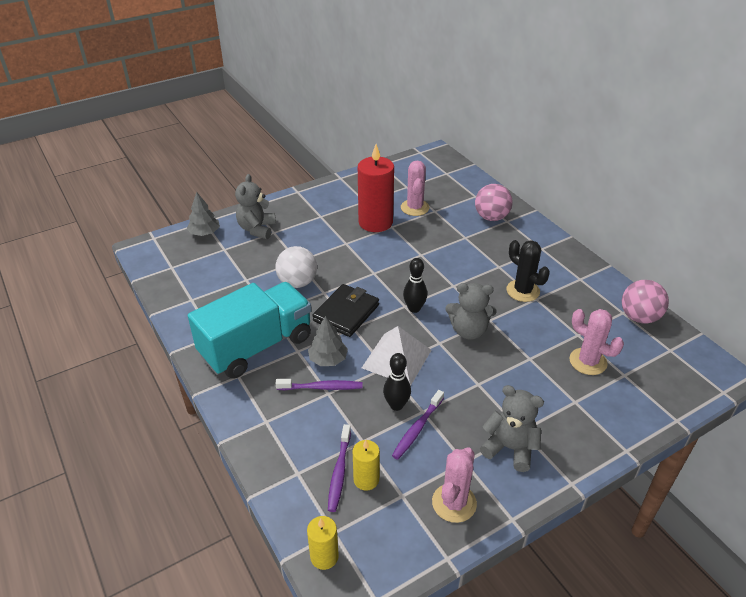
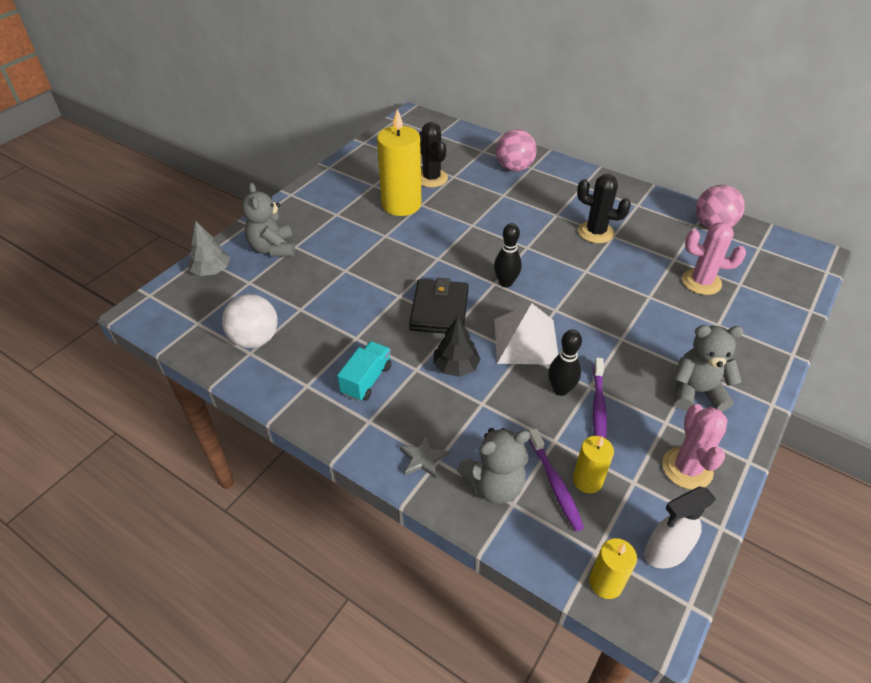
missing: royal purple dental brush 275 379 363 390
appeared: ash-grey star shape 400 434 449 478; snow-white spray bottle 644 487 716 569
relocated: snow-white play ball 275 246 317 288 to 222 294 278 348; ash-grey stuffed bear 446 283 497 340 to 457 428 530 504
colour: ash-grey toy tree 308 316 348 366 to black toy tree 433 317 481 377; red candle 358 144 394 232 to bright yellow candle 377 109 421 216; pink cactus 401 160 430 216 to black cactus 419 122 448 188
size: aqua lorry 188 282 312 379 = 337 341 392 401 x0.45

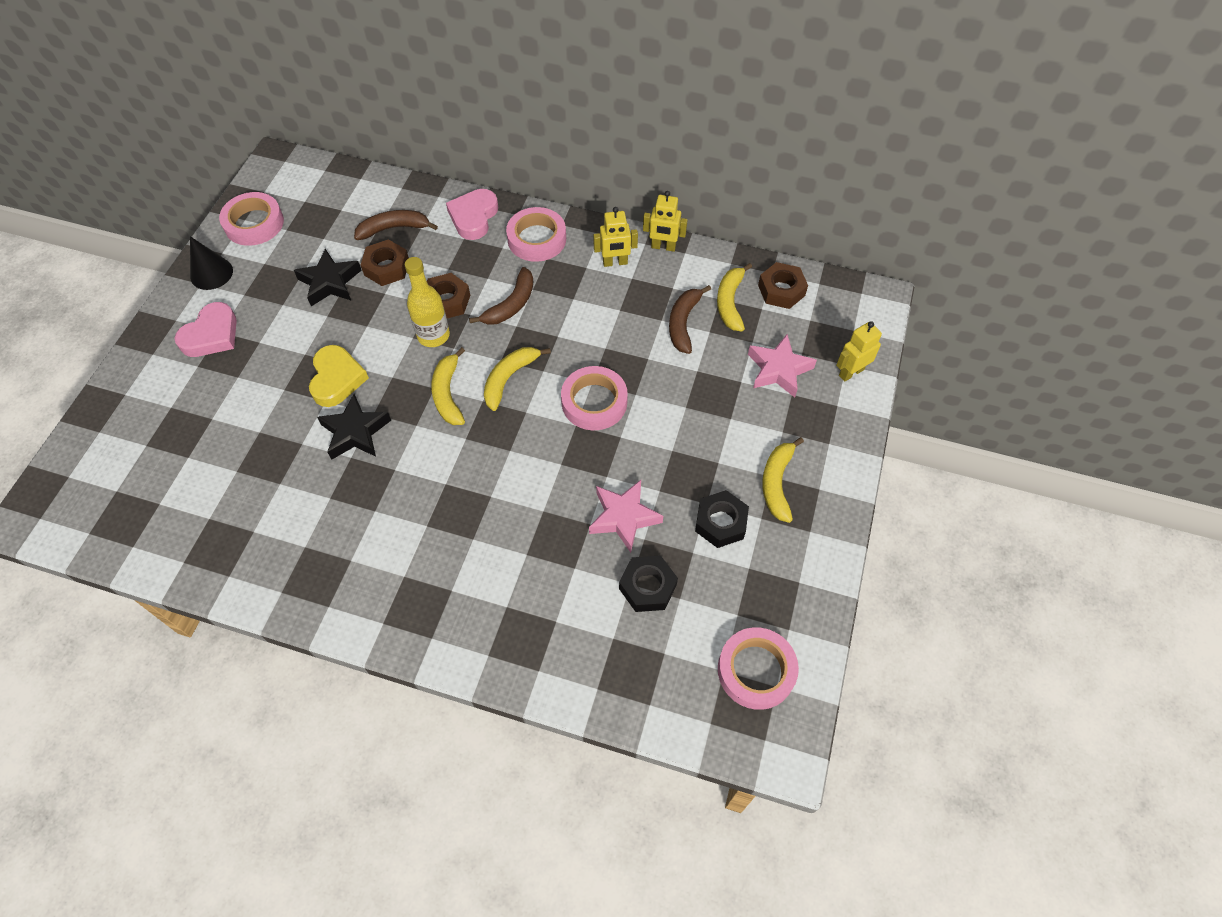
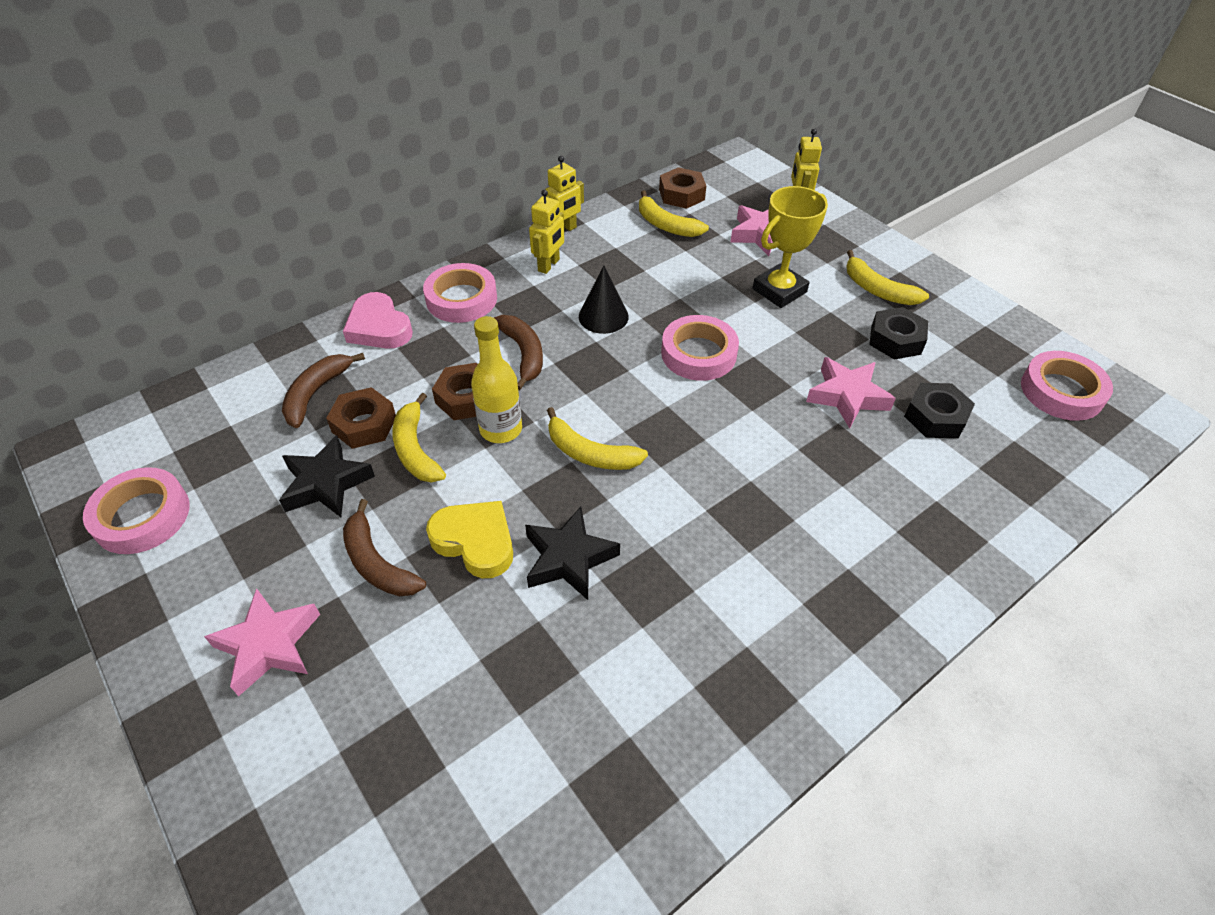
appeared: bright yellow award cup 752 186 828 308
relocated: black solid cone 190 236 233 290 to 579 265 629 334; bright yellow toy banana 484 347 551 411 to 392 393 446 483; dark brown toy banana 669 285 711 354 to 343 499 426 596
exchanged: pink love heart 174 302 237 357 to pink star shape 204 588 320 697

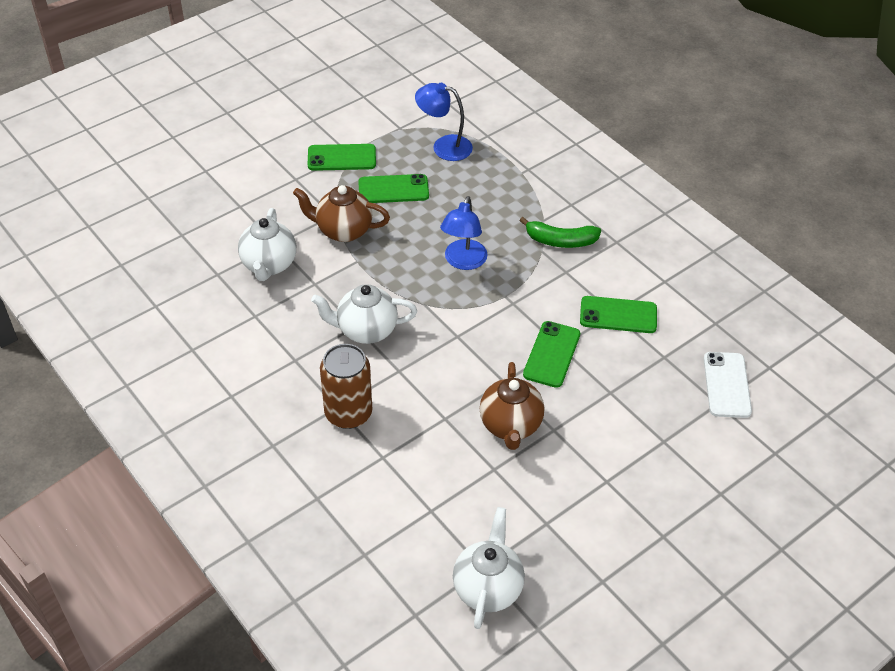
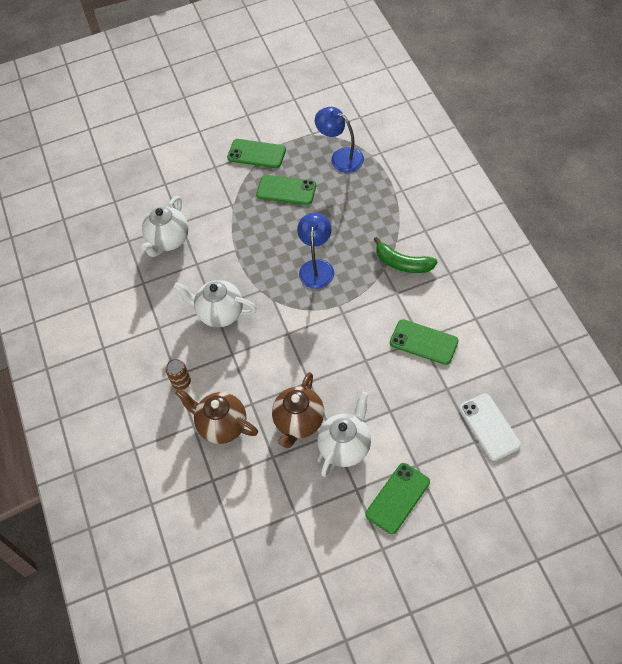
relocated: dark brown china teapot 293 185 390 242 to 175 389 258 444; snow-white china teapot 453 507 525 629 to 317 392 371 477; emerald phone 523 321 580 388 to 366 463 430 534
spun: cobalt lamp 440 196 488 270 = 297 212 334 289 150 degrees clockwise; snow-white phone 704 352 752 418 = 459 393 521 461 45 degrees counterclockwise
size: dark brown soda can 320 344 372 429 = 166 359 191 390 x0.52

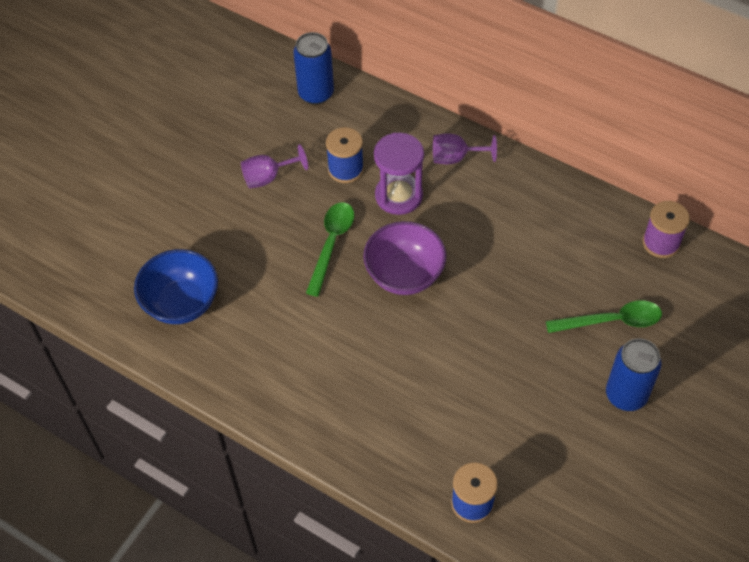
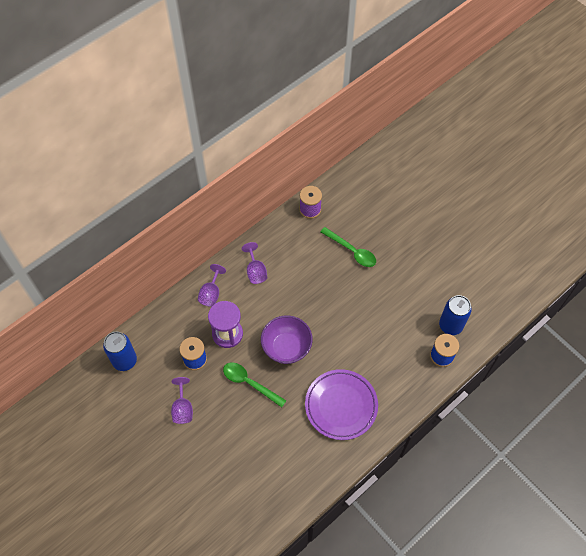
missing: cobalt deep dish 134 249 218 324
appeared: royal purple chalice 242 242 267 284; royal purple flat dish 305 369 378 440
relocated: cobalt soda can 606 338 662 411 to 439 295 472 335
spun: emerald tablespoon 546 300 662 333 = 320 227 376 267 120 degrees clockwise

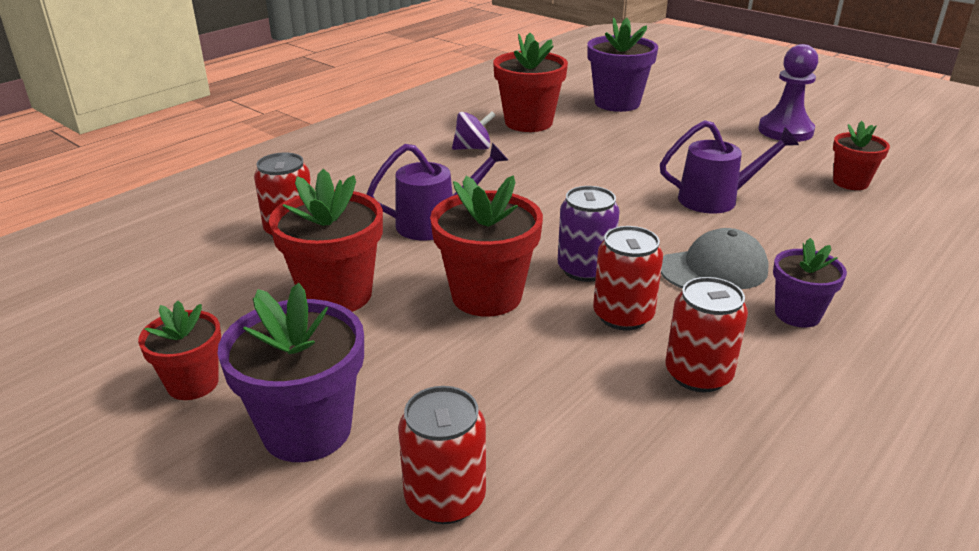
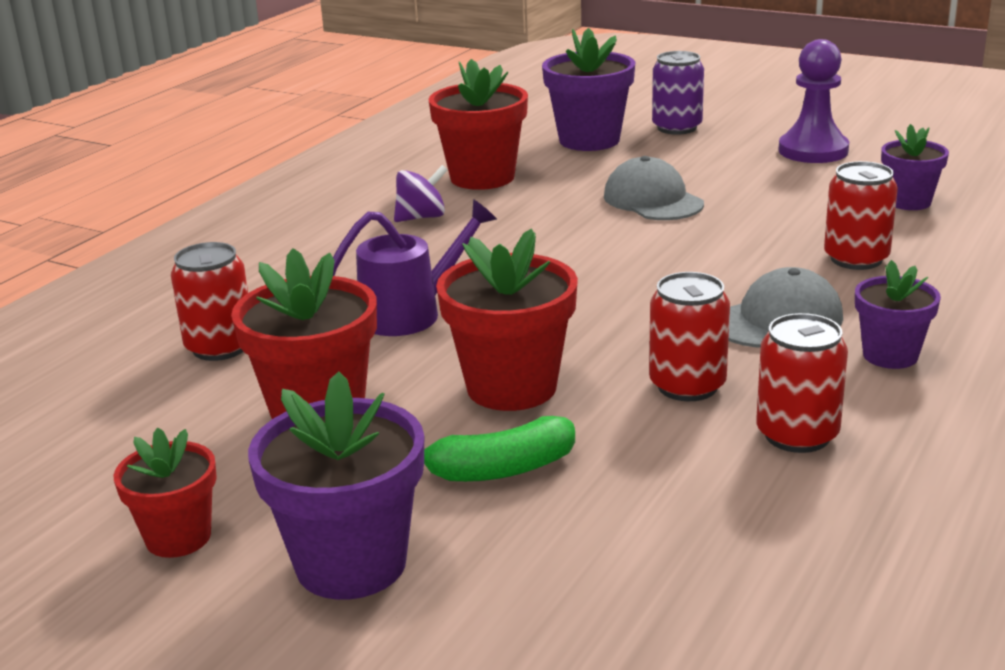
missing: royal purple watering can 660 120 799 213
appeared: emerald toy banana 424 416 575 482; ash-grey baseball cap 604 156 704 220
relocated: red soda can 399 386 486 524 to 824 161 898 270; royal purple soda can 558 186 620 282 to 652 51 704 135
colour: red plant pot 833 121 890 190 to royal purple plant pot 881 124 949 210

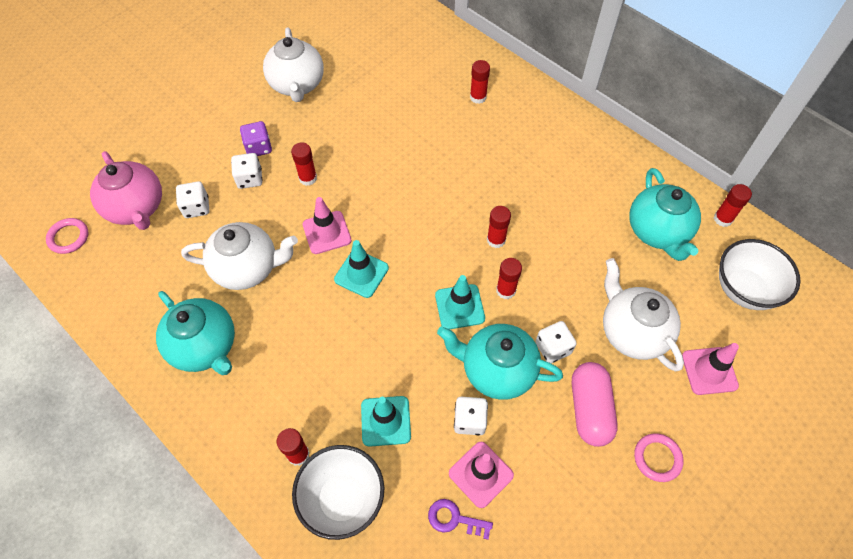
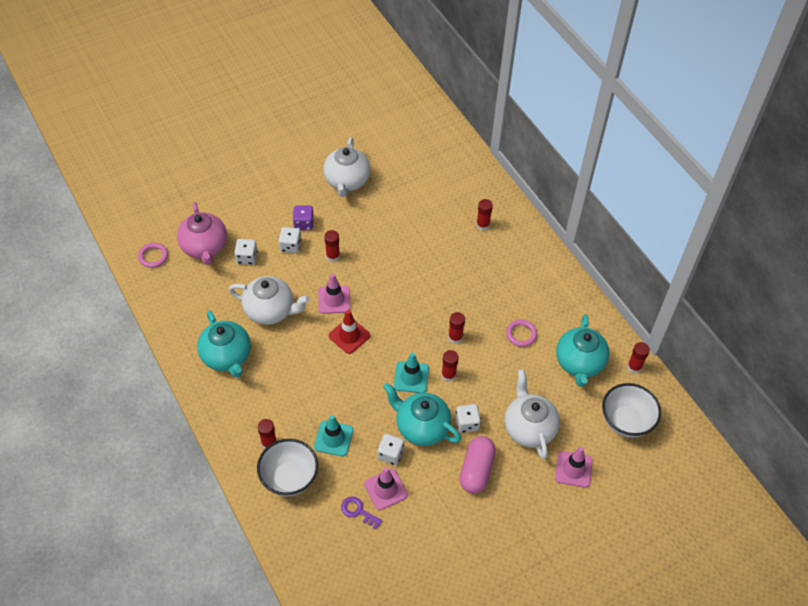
relocated: pink ring 634 434 684 482 to 506 319 537 347
colour: aqua traffic cone 334 240 389 298 to red traffic cone 329 310 370 354

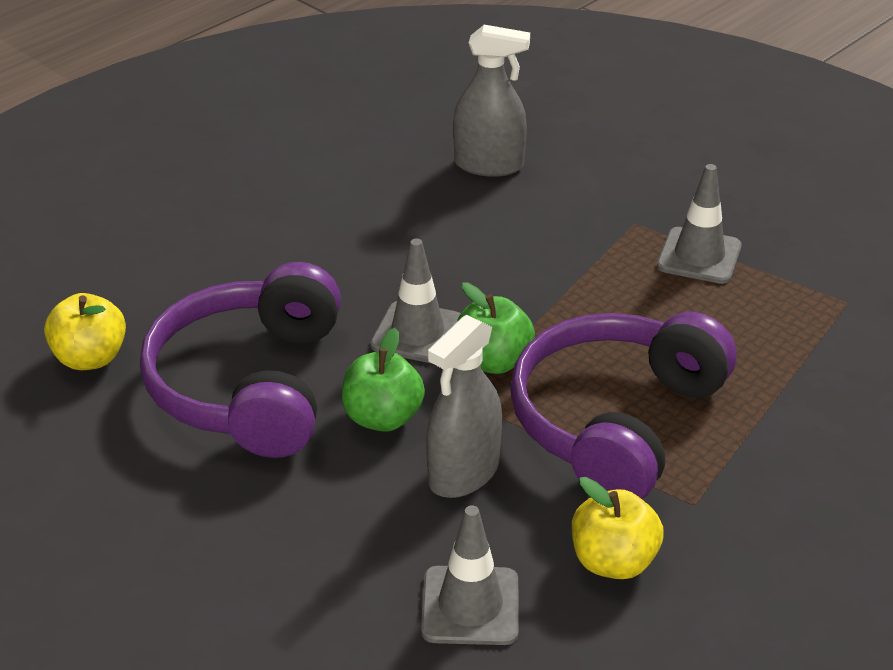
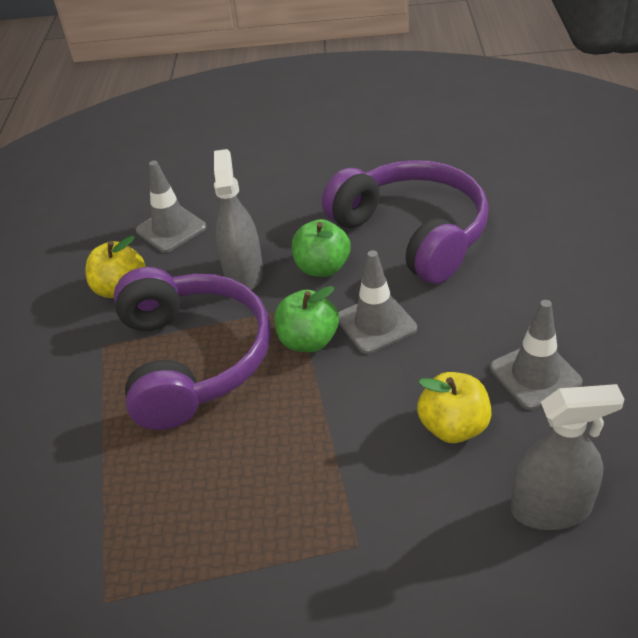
relocated: bright yellow apple 44 293 126 370 to 417 372 492 443; ash-grey traffic cone 657 164 742 284 to 490 300 583 410
spun: ash-grey spray bottle 453 25 530 177 = 511 384 624 530 150 degrees counterclockwise

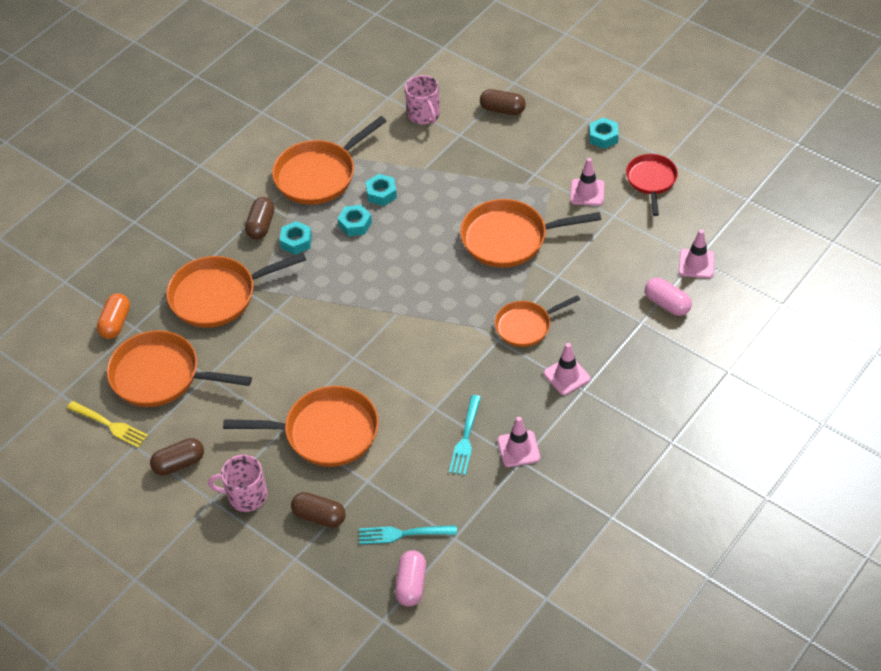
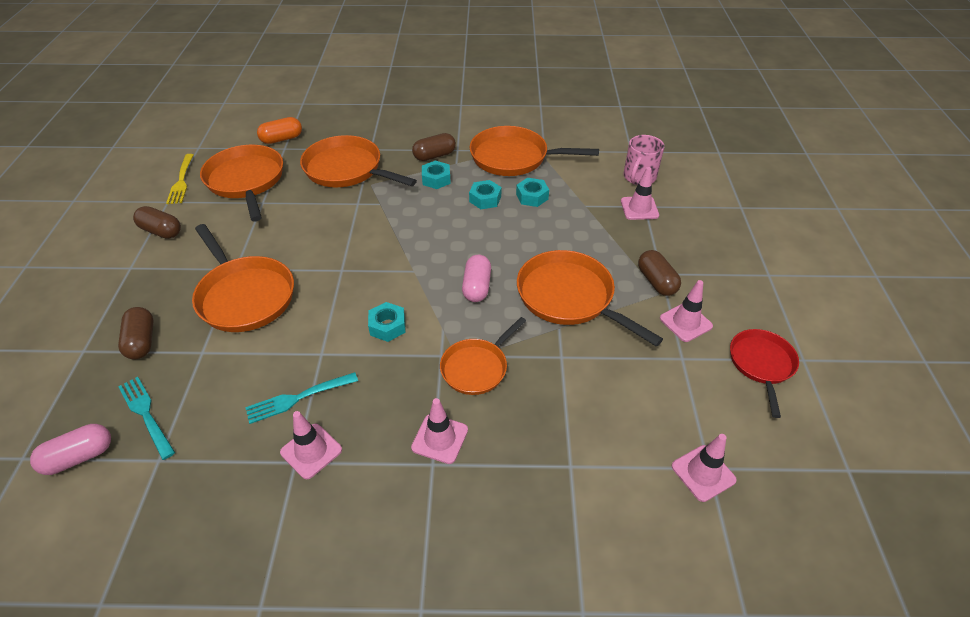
missing: pink mug 208 455 267 512
appeared: pink traffic cone 621 167 659 220
relocated: dark brown capsule 480 89 526 115 to 638 250 681 296; aqua nut 589 117 619 149 to 368 302 406 342; pink capsule 645 278 692 316 to 462 255 491 302
spun: orange frying pan 495 295 580 347 = 440 317 526 395 75 degrees counterclockwise; red frying pan 626 154 678 216 = 730 329 799 418 45 degrees counterclockwise

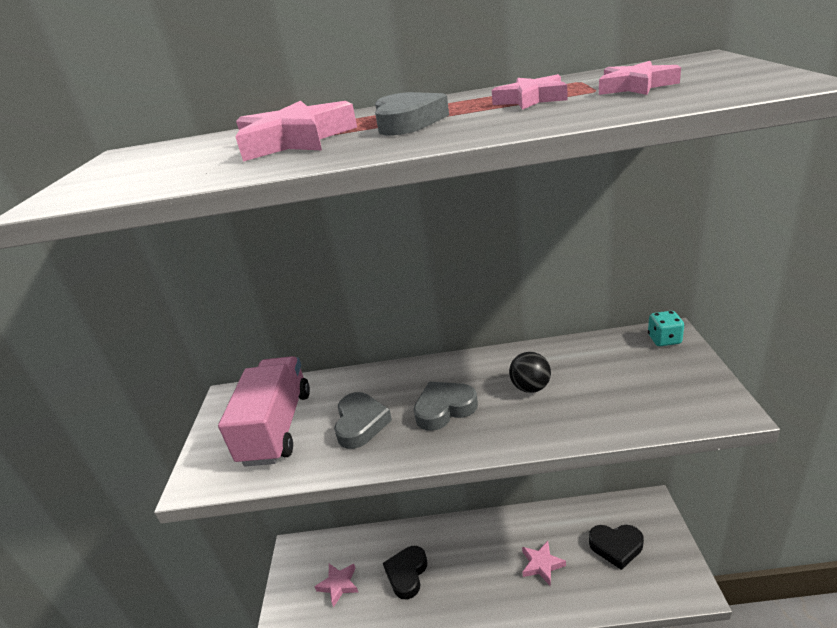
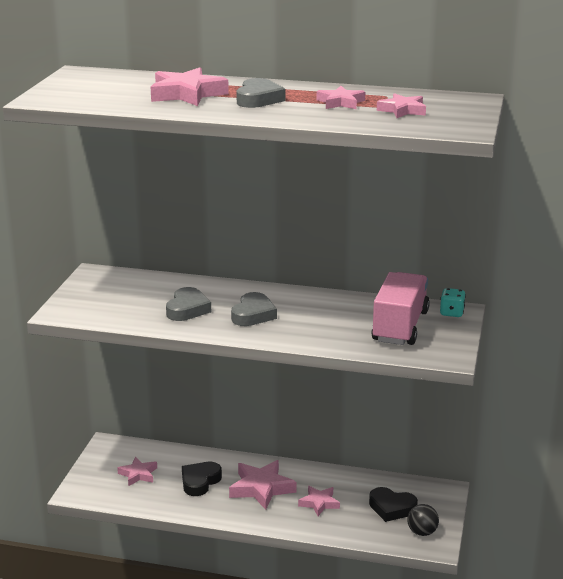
appeared: pink star shape 229 460 297 510
relocated: pink lorry 218 356 310 466 to 372 272 430 345; black play ball 509 352 551 393 to 407 504 439 536
spun: ash-grey love heart 414 382 478 431 = 231 292 277 326 120 degrees clockwise

